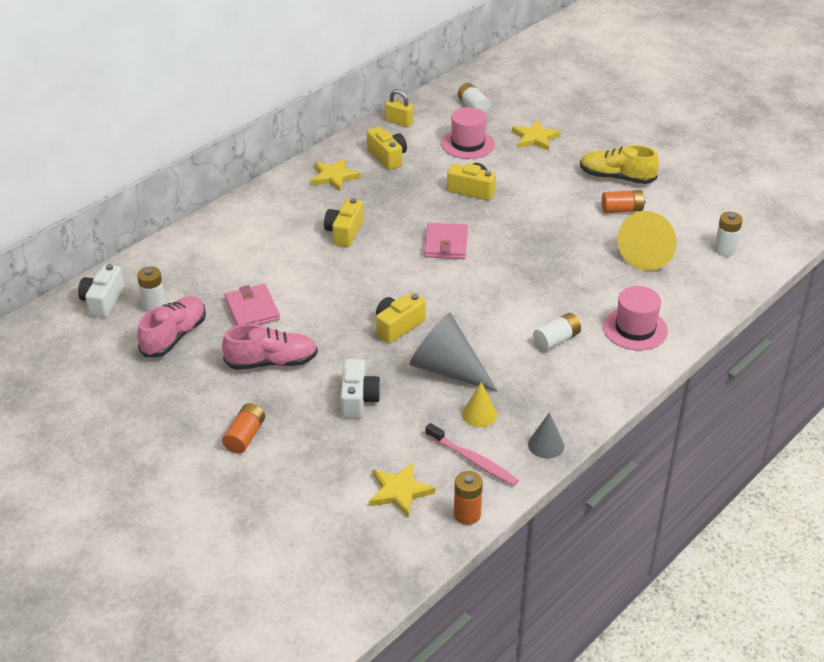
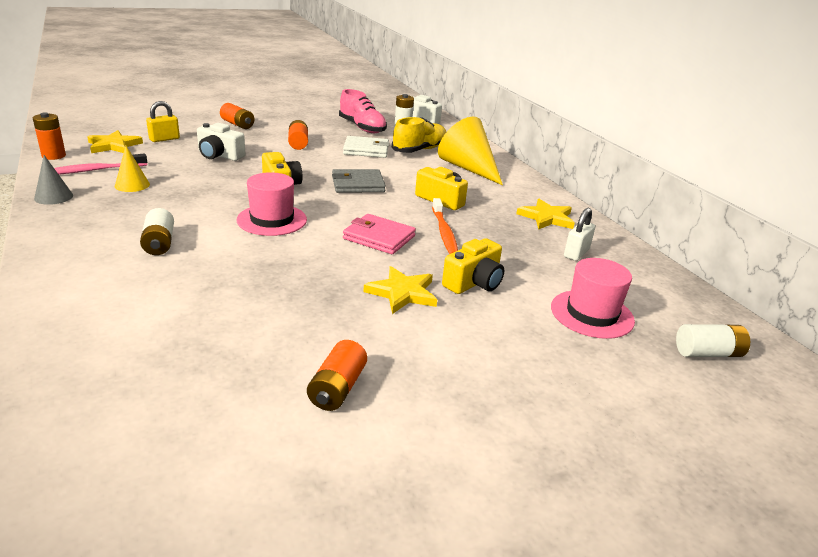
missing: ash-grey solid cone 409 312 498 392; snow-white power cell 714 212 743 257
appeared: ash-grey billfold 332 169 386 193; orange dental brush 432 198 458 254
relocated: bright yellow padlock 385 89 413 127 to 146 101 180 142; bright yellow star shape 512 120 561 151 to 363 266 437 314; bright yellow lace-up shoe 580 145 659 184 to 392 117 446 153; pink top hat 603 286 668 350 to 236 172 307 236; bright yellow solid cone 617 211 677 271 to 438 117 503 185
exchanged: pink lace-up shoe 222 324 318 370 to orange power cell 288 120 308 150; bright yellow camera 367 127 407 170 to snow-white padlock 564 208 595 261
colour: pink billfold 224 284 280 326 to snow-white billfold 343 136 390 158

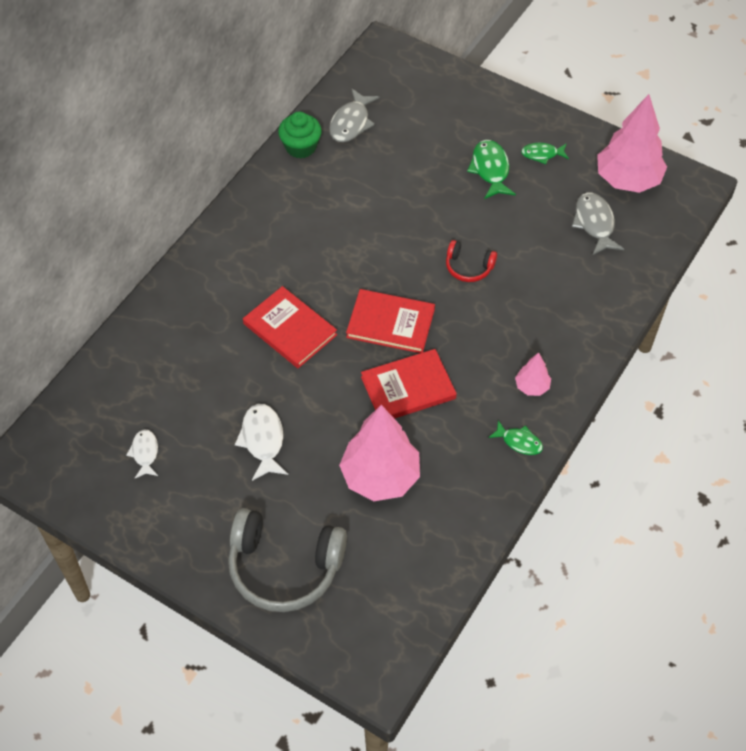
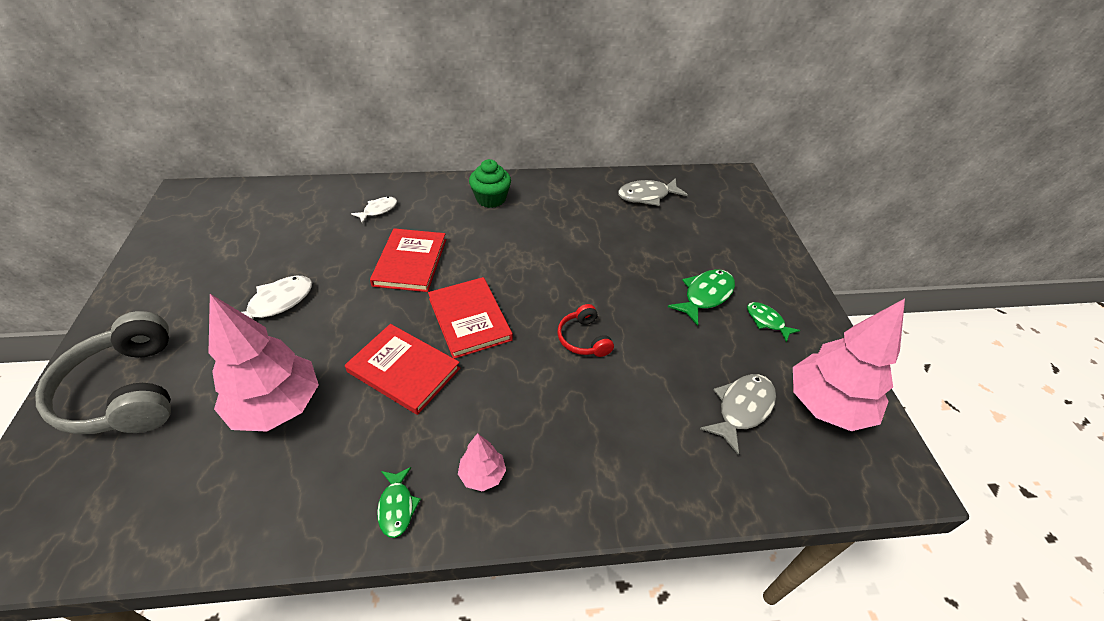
relocated: snow-white fish figure 126 429 158 478 to 351 197 397 223; emerald fairy cake 278 112 322 159 to 469 159 511 208

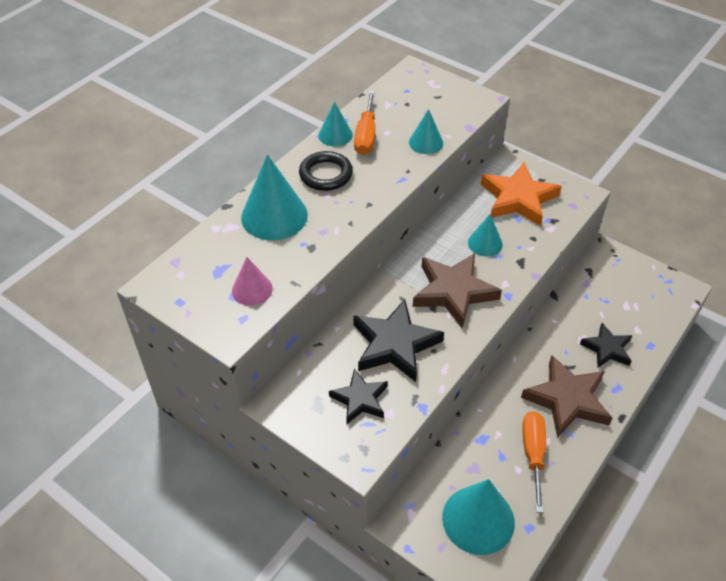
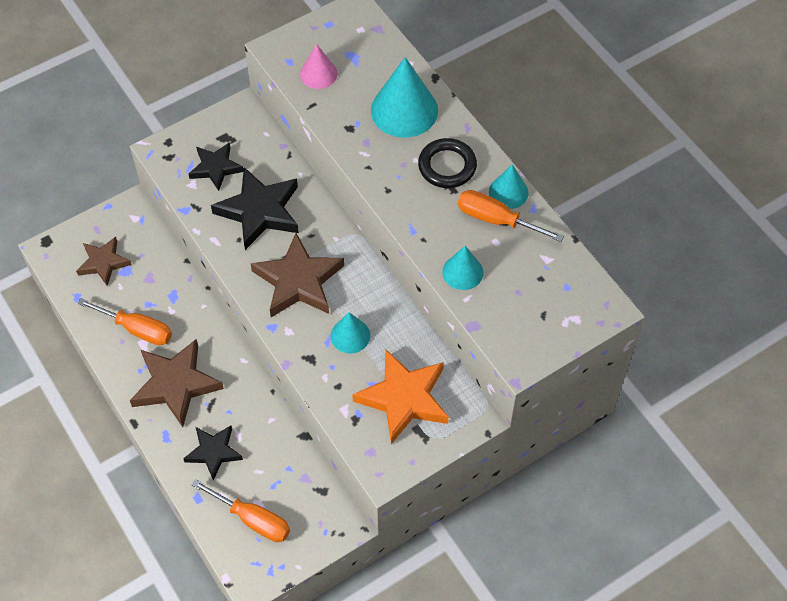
appeared: orange screwdriver 192 479 290 542
exchanged: aqua solid cone 442 479 515 555 to dark brown star shape 76 237 131 286

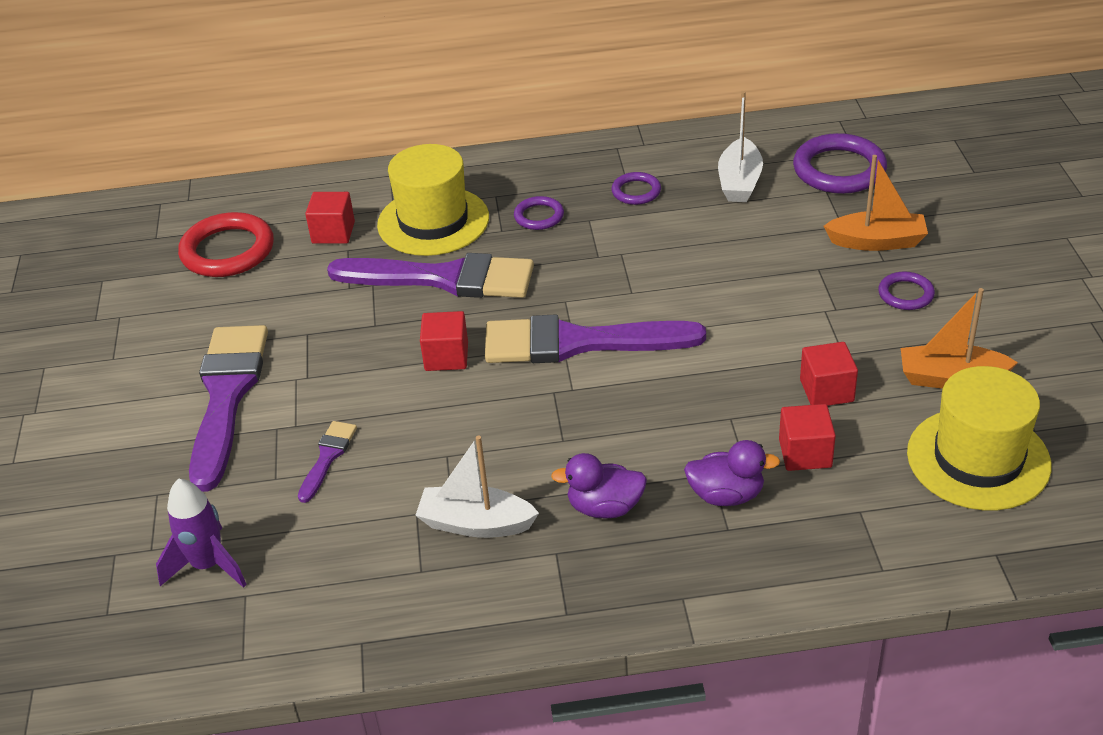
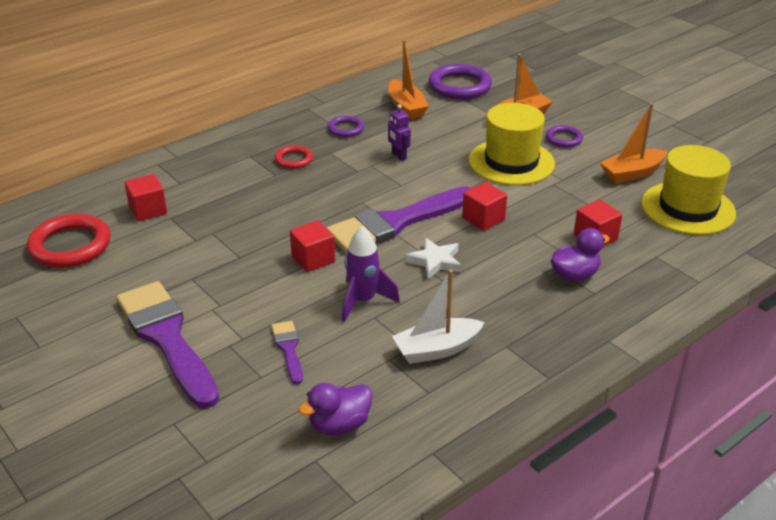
missing: royal purple brush 327 253 534 298
appeared: royal purple robot figure 388 104 411 161; snow-white star shape 406 238 461 279
relocated: royal purple toy rocket 156 479 247 588 to 342 226 400 322; bright yellow top hat 377 144 489 256 to 469 103 555 185; royal purple toy duck 551 453 647 518 to 298 383 372 435; red solid cube 800 342 858 406 to 462 182 507 231
colour: royal purple ring 514 196 564 230 to red ring 275 145 313 169; snow-white boat 718 91 763 202 to orange boat 389 40 429 119

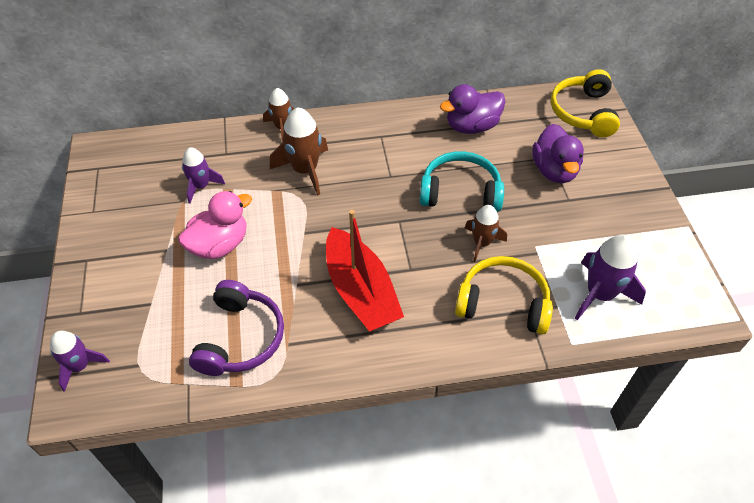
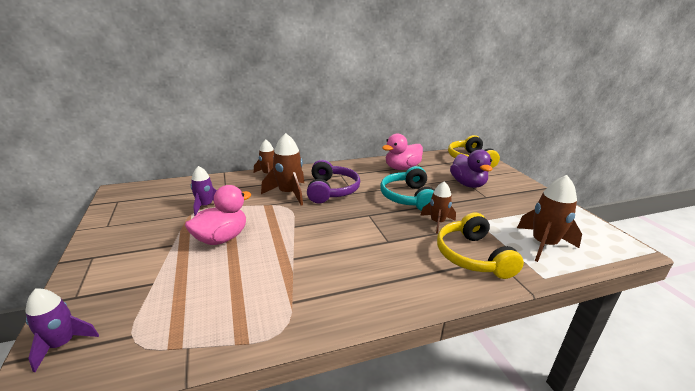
missing: red boat 326 210 404 332
relocated: royal purple over-ear headphones 189 280 284 376 to 307 160 360 204
colour: royal purple toy duck 440 84 506 134 to pink toy duck 382 134 423 170; royal purple toy rocket 575 235 646 320 to dark brown toy rocket 517 175 582 262
spun: aqua over-ear headphones 419 151 504 212 = 380 166 434 211 90 degrees counterclockwise; bright yellow over-ear headphones 455 256 553 335 = 437 212 524 279 105 degrees counterclockwise

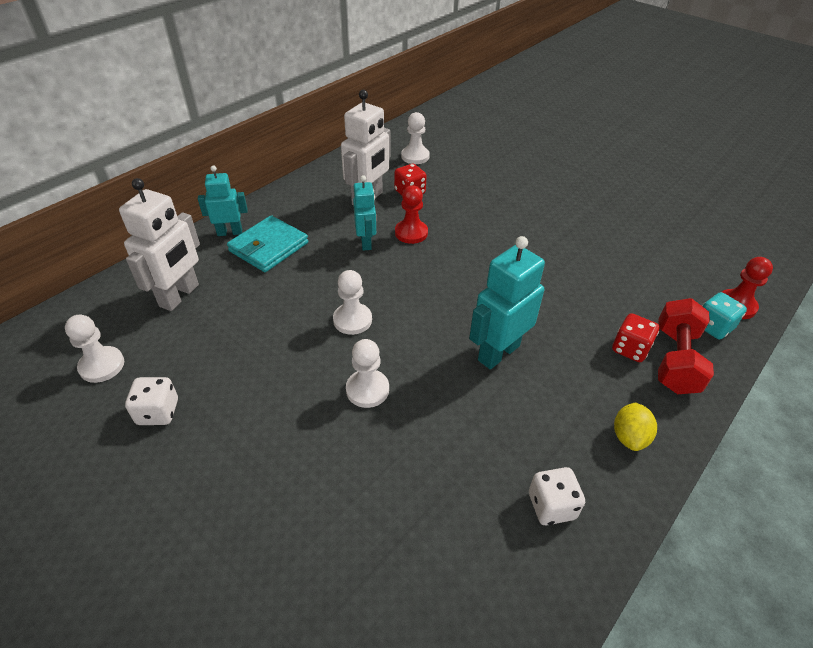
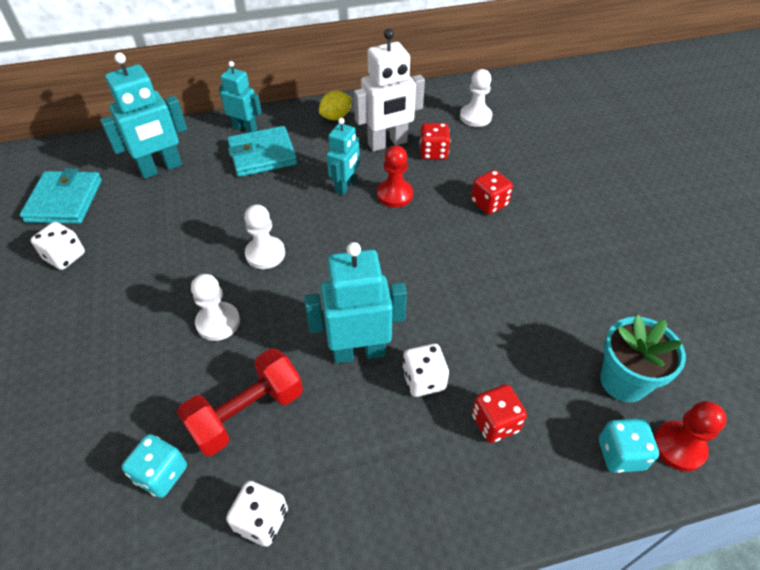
appeared: aqua dice 122 434 187 498; snow-white dice 402 344 449 397; red dice 471 170 513 214; aqua plant pot 600 315 686 402
relocated: bright yellow lemon 614 402 657 451 to 319 91 352 120; red hand weight 658 298 714 394 to 177 348 303 456
exchanged: snow-white chess pawn 65 315 124 383 to aqua billfold 20 168 102 224
colour: snow-white robot figure 119 178 200 311 to aqua robot figure 100 53 187 179

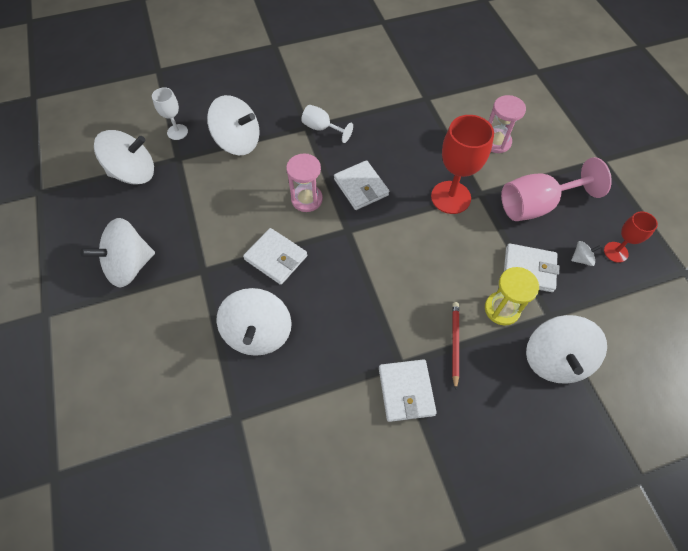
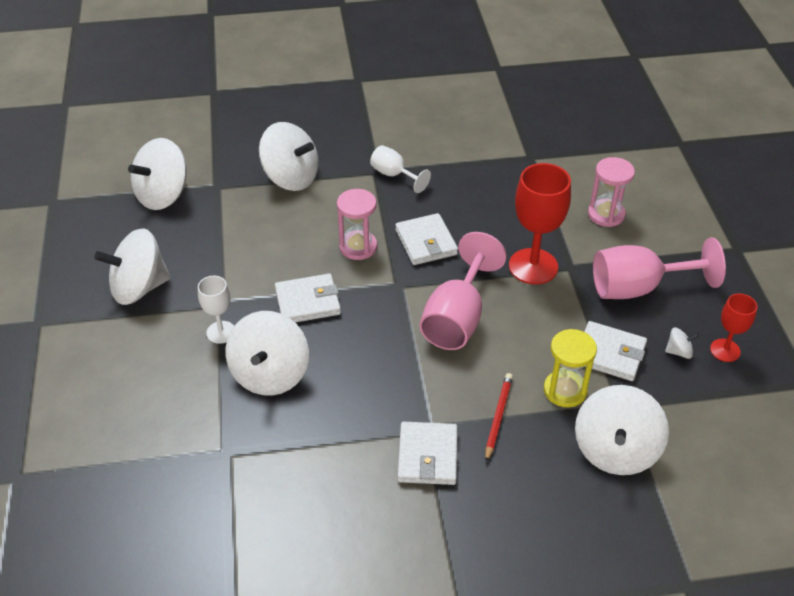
appeared: pink chalice 420 232 507 350
relocated: snow-white chalice 152 87 188 140 to 198 276 234 344
spun: snow-white spinning top 94 130 154 185 = 128 138 187 210 135 degrees clockwise; snow-white billfold 243 228 307 285 = 275 273 341 323 60 degrees counterclockwise

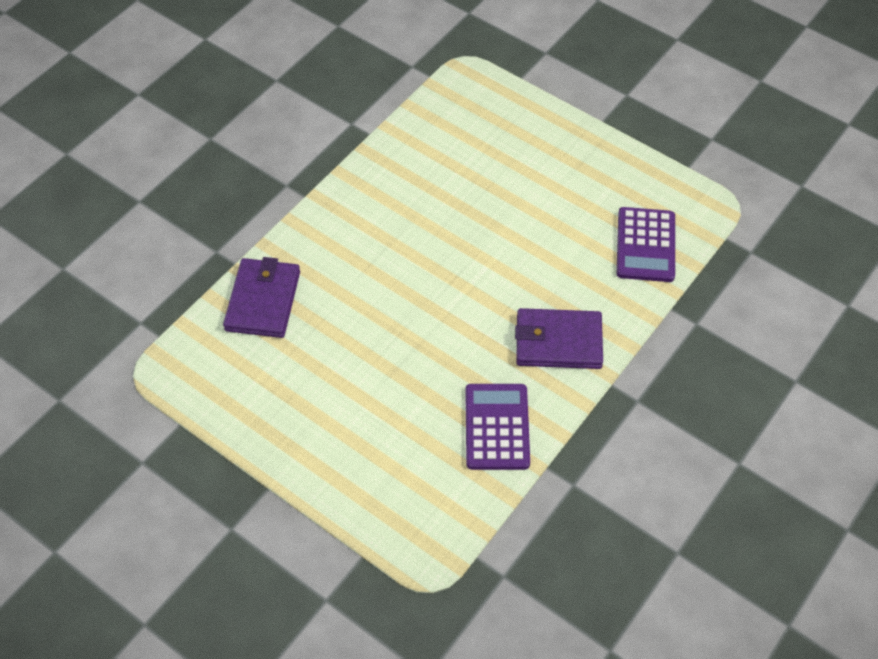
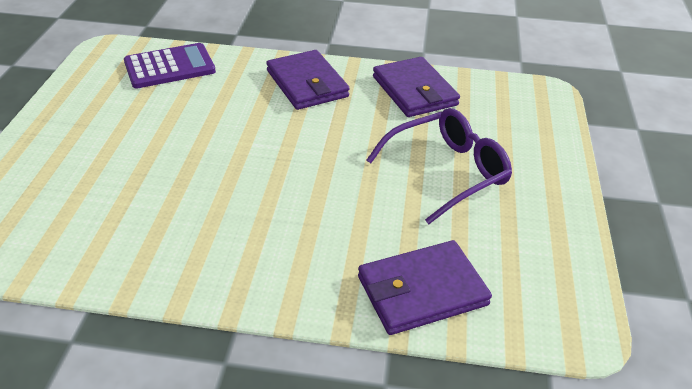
appeared: royal purple spectacles 366 108 512 224
exchanged: royal purple calculator 465 384 530 470 to royal purple billfold 373 57 460 117

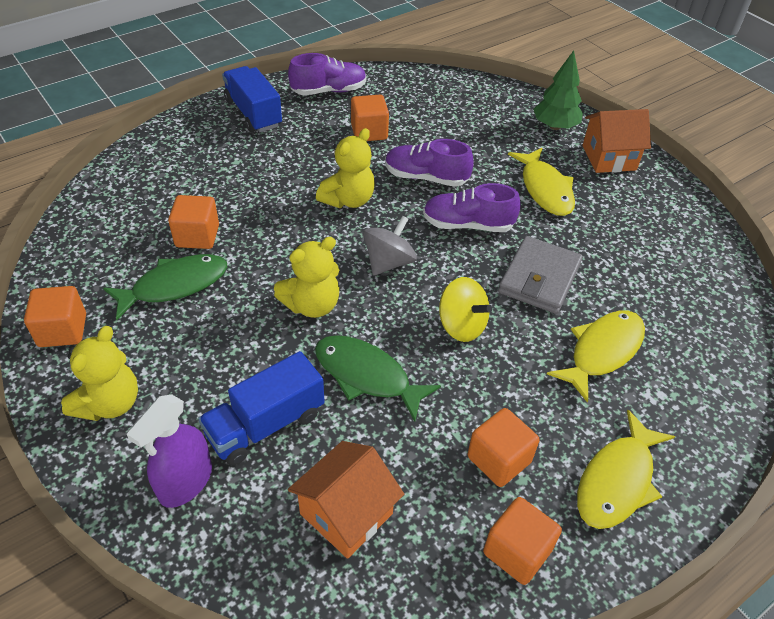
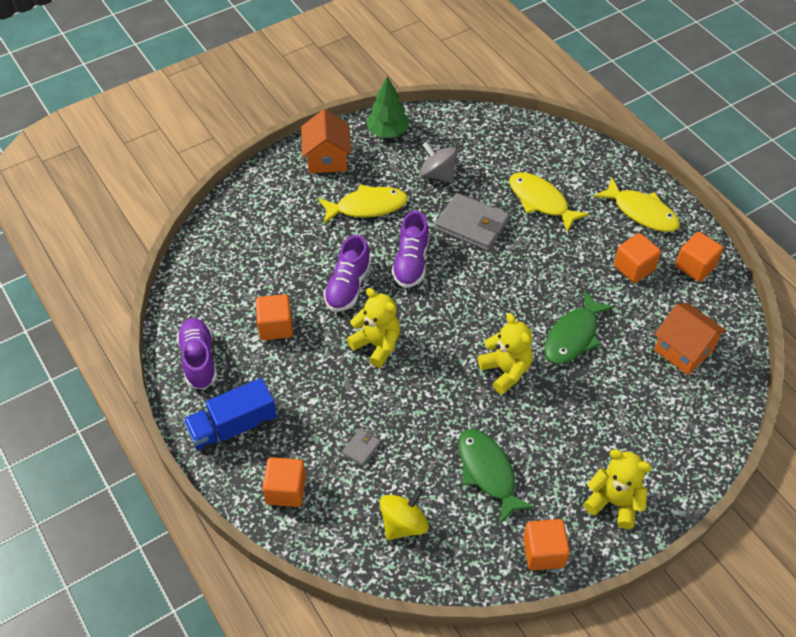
missing: royal purple spray bottle 127 394 212 508; cobalt lorry 198 351 325 466
appeared: ash-grey billfold 342 429 381 466
relocated: orange solid cube 168 195 219 249 to 262 457 306 507; ash-grey spinning top 363 216 417 276 to 420 142 457 183; bright yellow spinning top 439 277 492 342 to 380 489 429 540; emerald toy tree 533 51 583 130 to 366 76 409 138

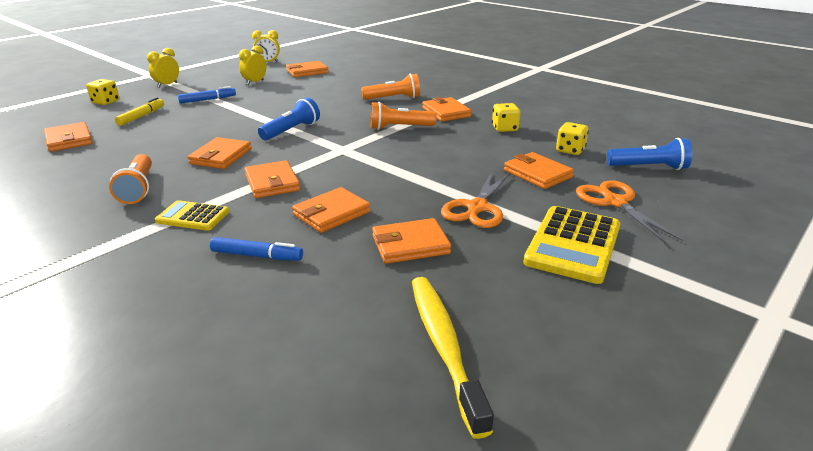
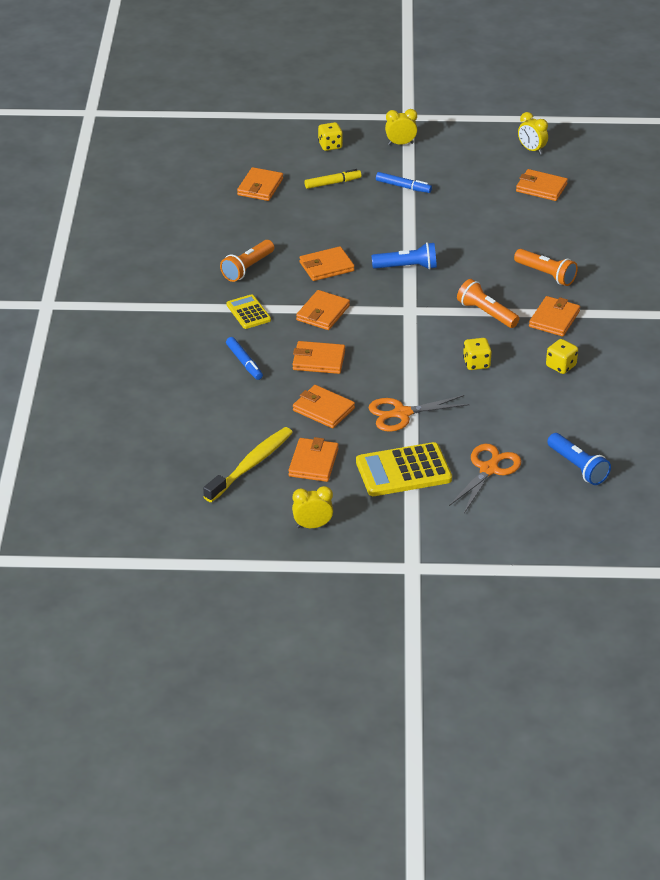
relocated: bright yellow alarm clock 239 45 266 85 to 292 486 333 528; orange billfold 504 152 574 189 to 288 437 339 482; bright yellow dice 556 122 589 155 to 463 338 492 370

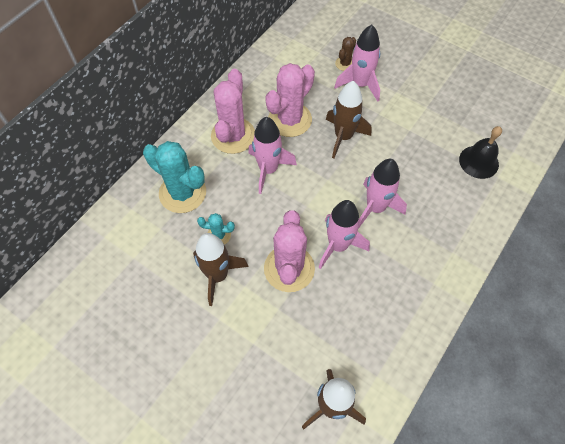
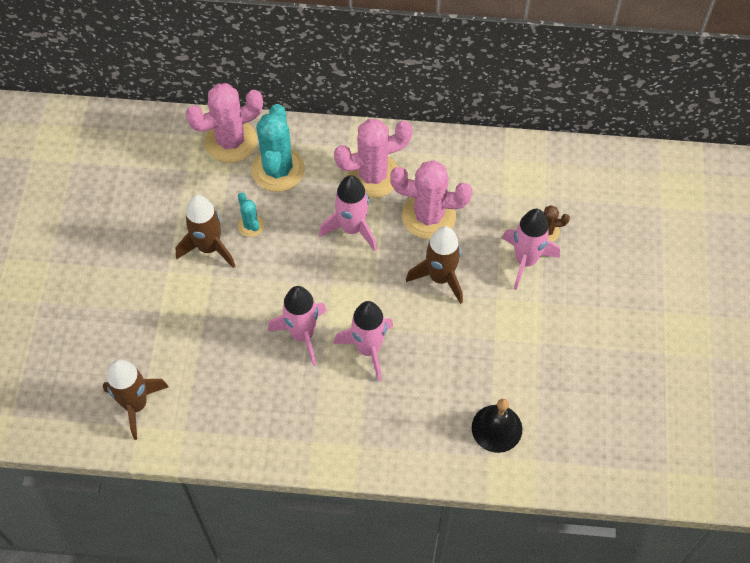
relocated: pink cactus 264 210 315 292 to 186 83 263 163

